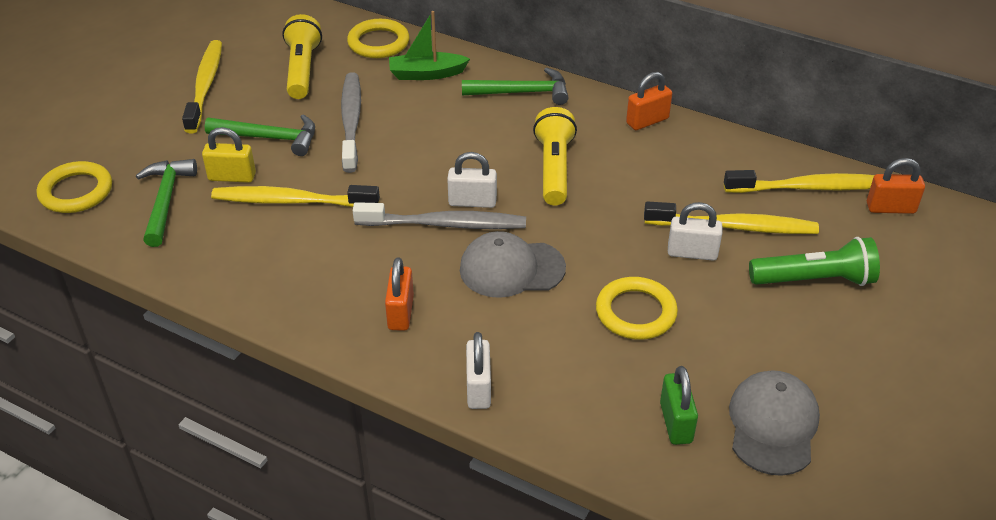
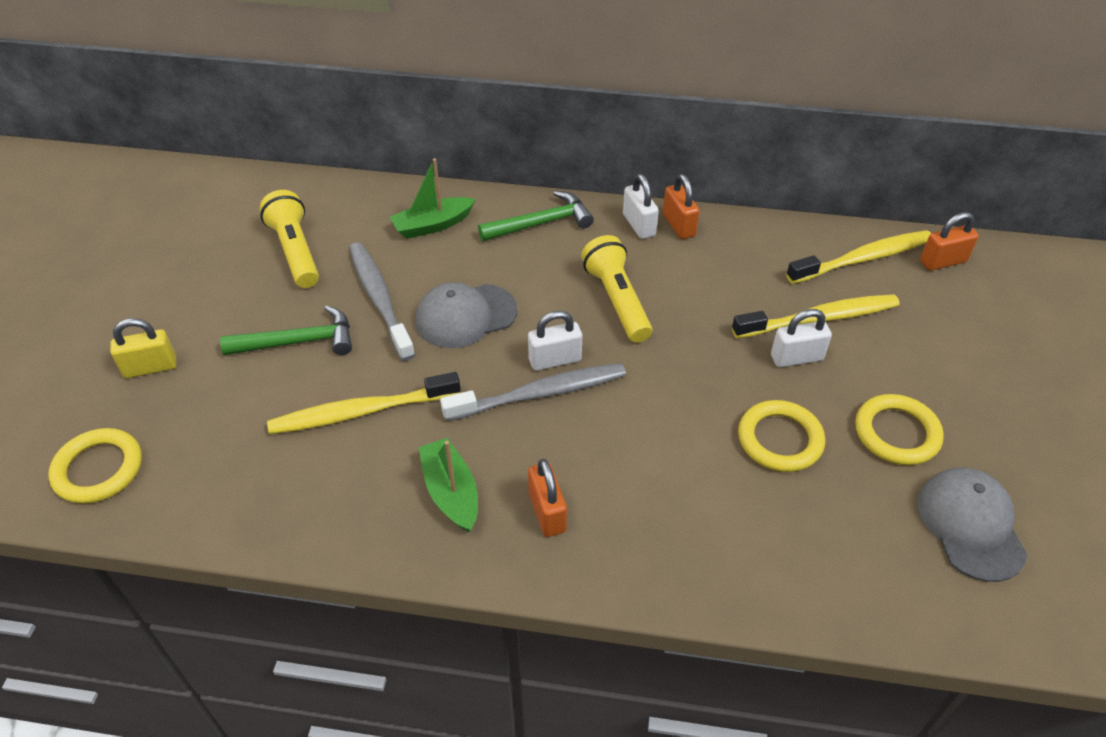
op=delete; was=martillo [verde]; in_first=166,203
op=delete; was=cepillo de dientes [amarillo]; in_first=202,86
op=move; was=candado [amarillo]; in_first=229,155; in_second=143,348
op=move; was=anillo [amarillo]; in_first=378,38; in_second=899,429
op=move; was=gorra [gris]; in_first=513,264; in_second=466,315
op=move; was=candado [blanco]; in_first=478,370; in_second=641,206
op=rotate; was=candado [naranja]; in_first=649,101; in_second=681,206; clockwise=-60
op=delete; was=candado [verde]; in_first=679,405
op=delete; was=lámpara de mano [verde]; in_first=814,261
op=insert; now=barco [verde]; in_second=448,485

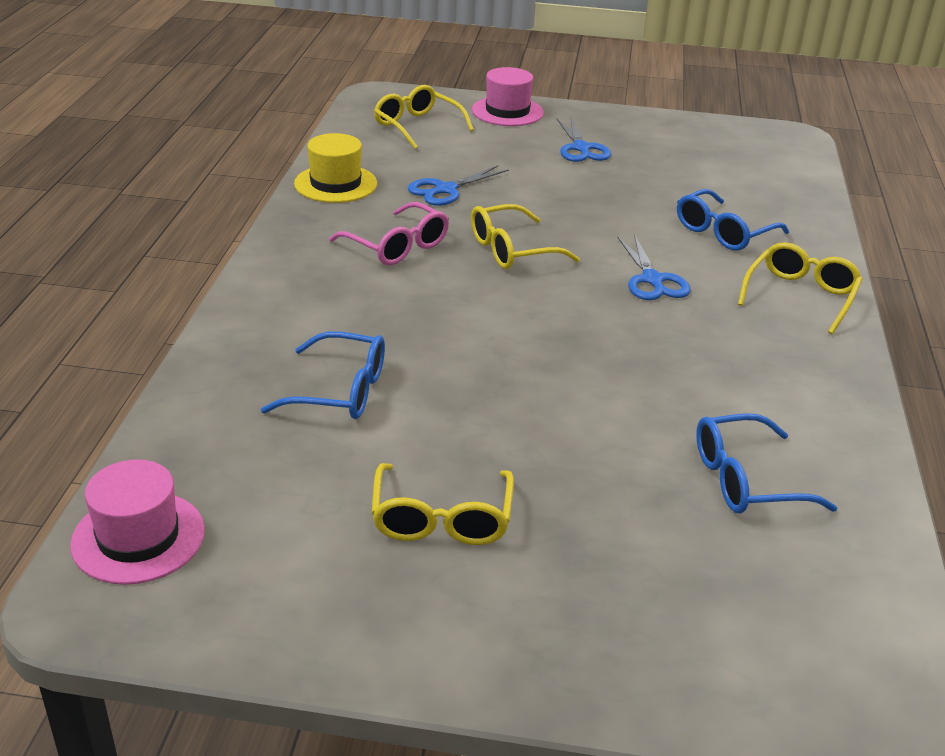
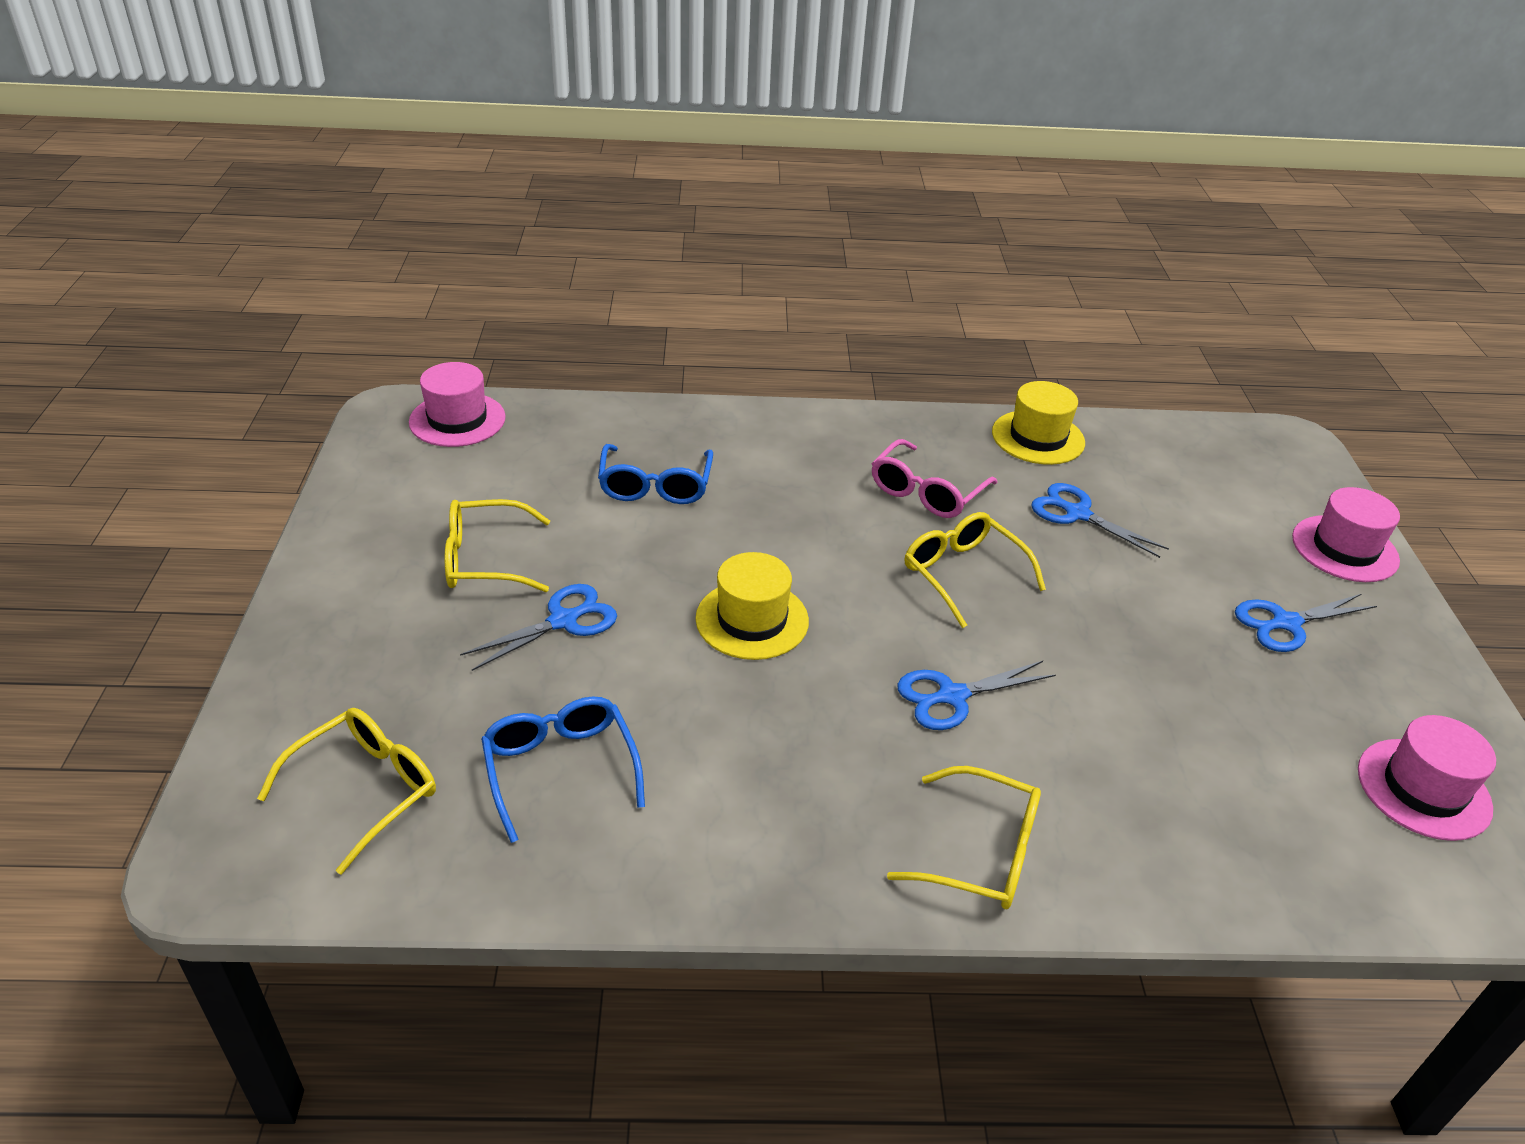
op=move; was=gafas [amarillo]; in_first=424,117; in_second=346,791
op=delete; was=gafas [azul]; in_first=733,219
op=insert; now=tijeras [azul]; in_second=538,627
op=insert; now=sombrero [amarillo]; in_second=752,606
op=insert; now=sombrero [rosa]; in_second=1427,778

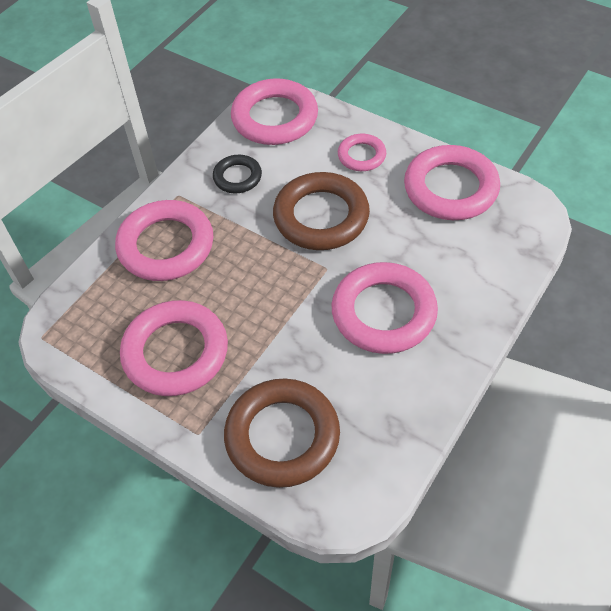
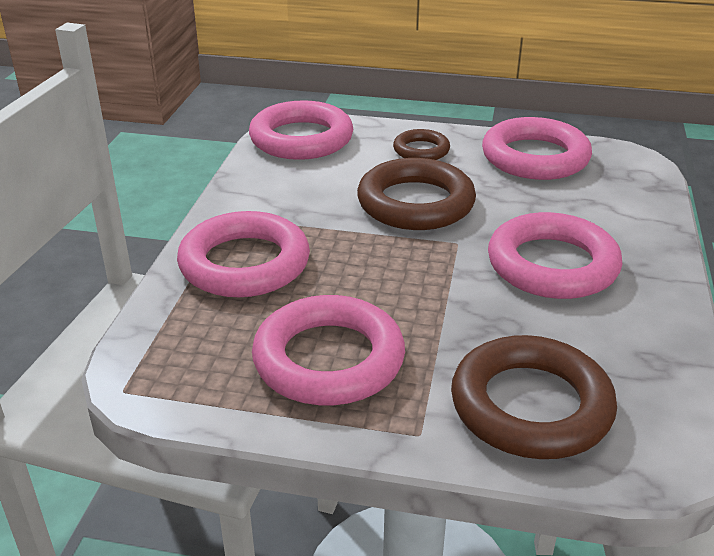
op=delete; was=anillo [negro]; in_first=237,174
op=recolor; was=anillo [rosa]; now=anillo [marrón]; in_first=362,152; in_second=421,144

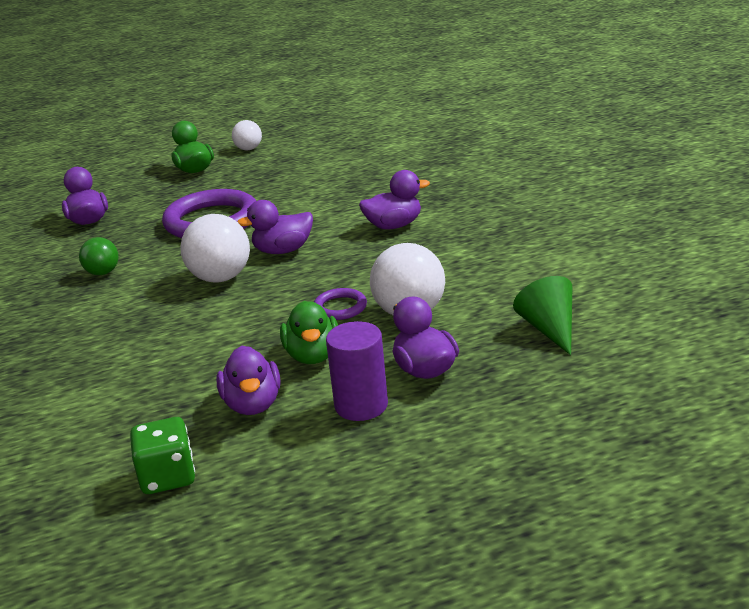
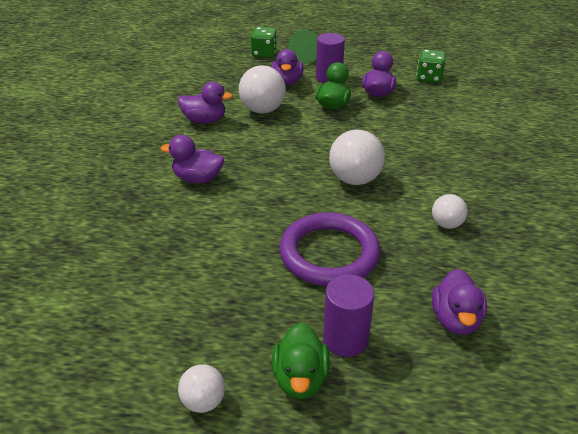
op=recolor; was=pelota [verde]; now=pelota [blanco]; in_first=99,256; in_second=450,211
op=move; was=pato [morado]; in_first=275,227; in_second=205,102
op=delete; was=anillo [morado]; in_first=340,304
op=move; was=cono [verde]; in_first=542,315; in_second=303,47
op=insert; now=dado [verde]; in_second=264,42
op=insert; now=cilindro [morado]; in_second=349,315

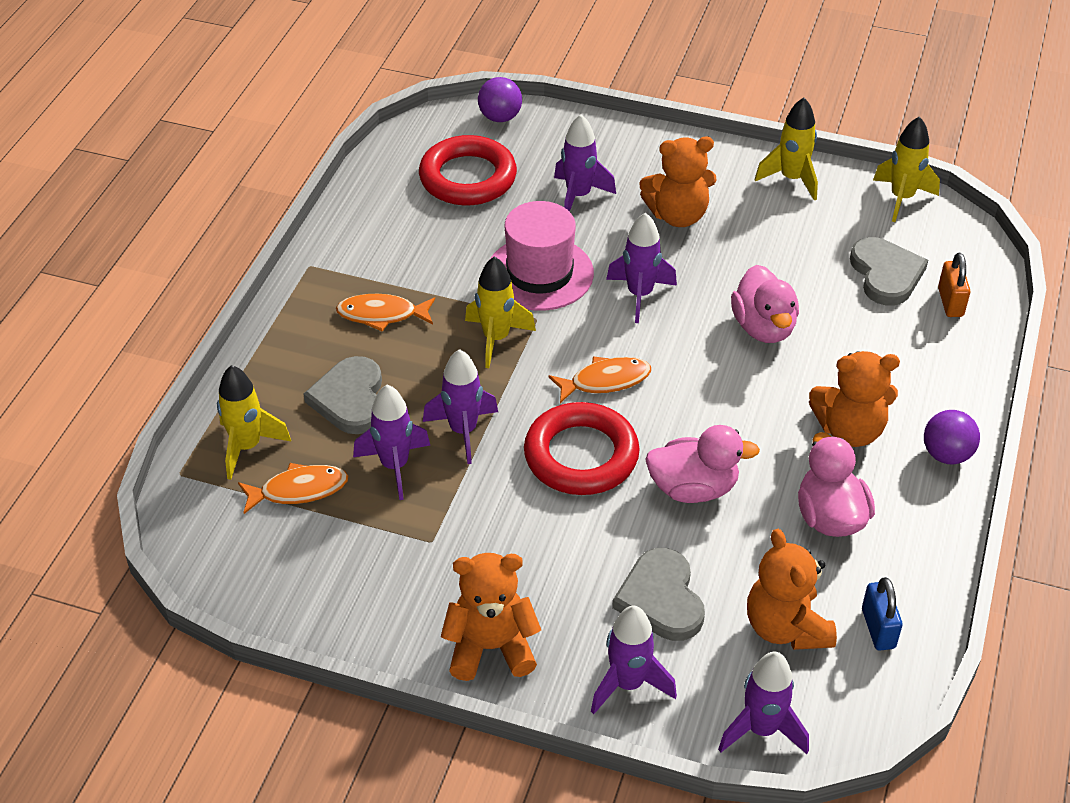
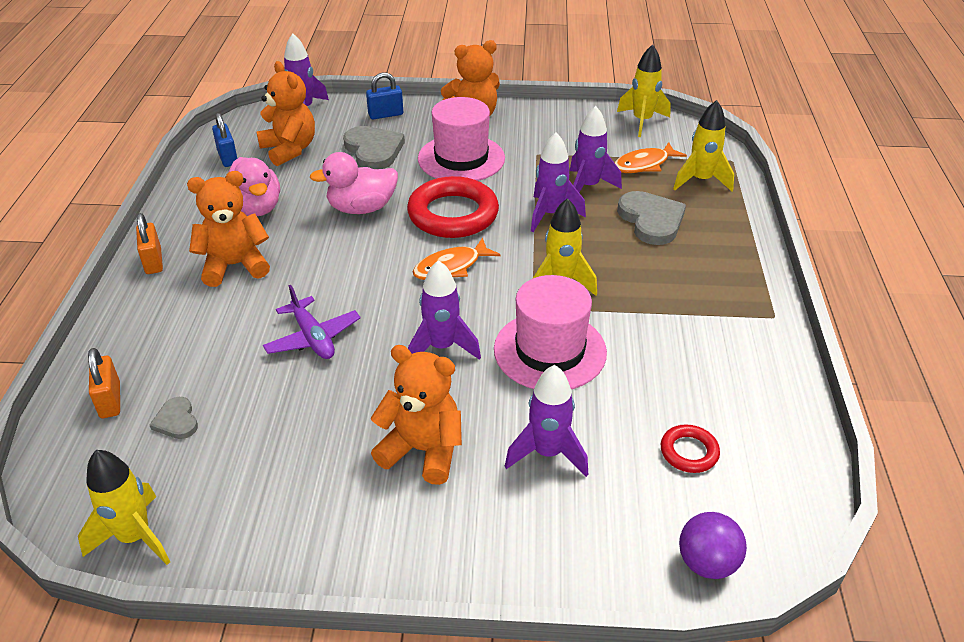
op=delete; was=pez [naranja]; in_first=385,313
op=resize; was=anillo [rojo]; in_first=468,170; in_second=690,448; ratio=0.48
op=replace; was=cohete [morado]; now=candado [azul]; in_first=634,659; in_second=384,95
op=rotate; was=osito [naranja]; in_first=678,182; in_second=416,415; clockwise=45
op=replace; was=pato [rosa]; now=avión [morado]; in_first=765,304; in_second=312,322
op=move; was=cohete [amarillo]; in_first=786,149; in_second=644,90
op=resize; was=corazón [gris]; in_first=889,271; in_second=174,418; ratio=0.53
op=replace; was=pelota [morado]; now=candado [naranja]; in_first=952,437; in_second=149,243
op=insert; now=sombrero [rosa]; in_second=461,139

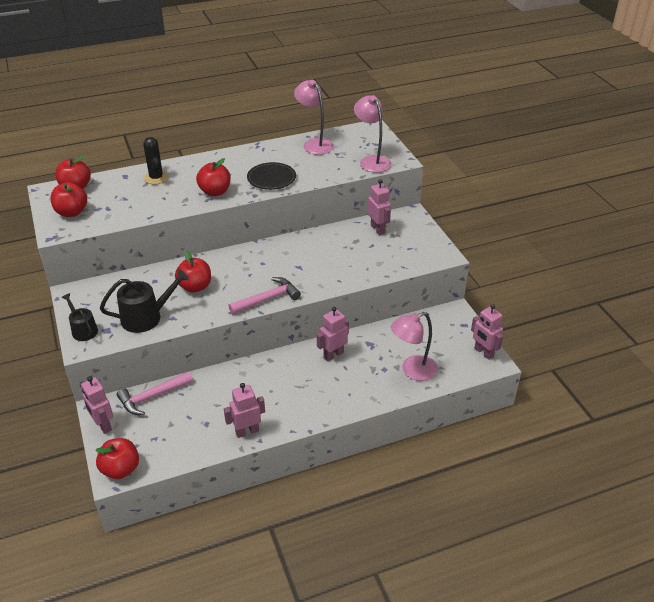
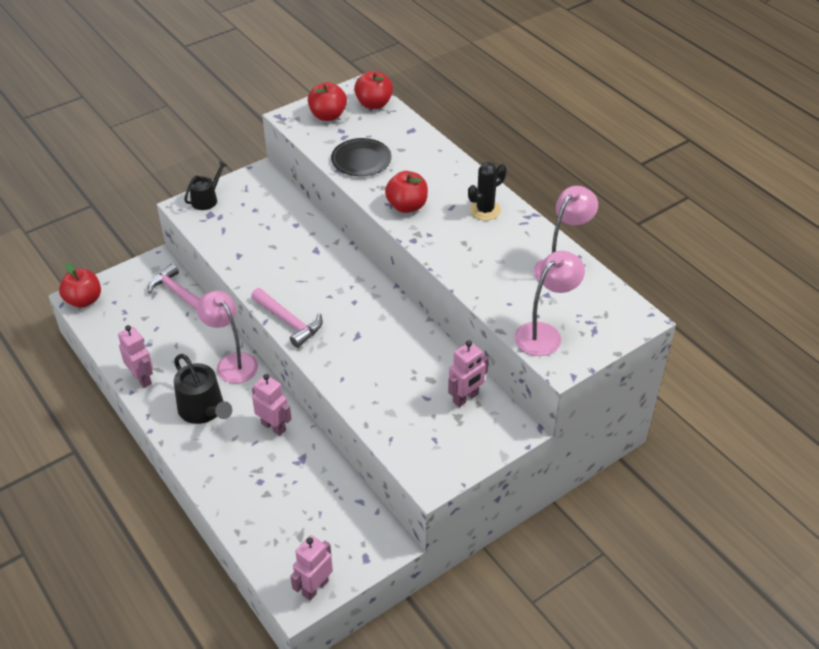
op=delete; was=robot [rosa]; in_first=97,405
op=move; was=regadera [negro]; in_first=144,301; in_second=203,389
op=move; was=cactus [negro]; in_first=156,160; in_second=487,191
op=delete; was=manzana [rojo]; in_first=193,272
op=move; was=plato [negro]; in_first=271,176; in_second=361,157
op=move; was=lámpara [rosa]; in_first=414,346; in_second=227,337

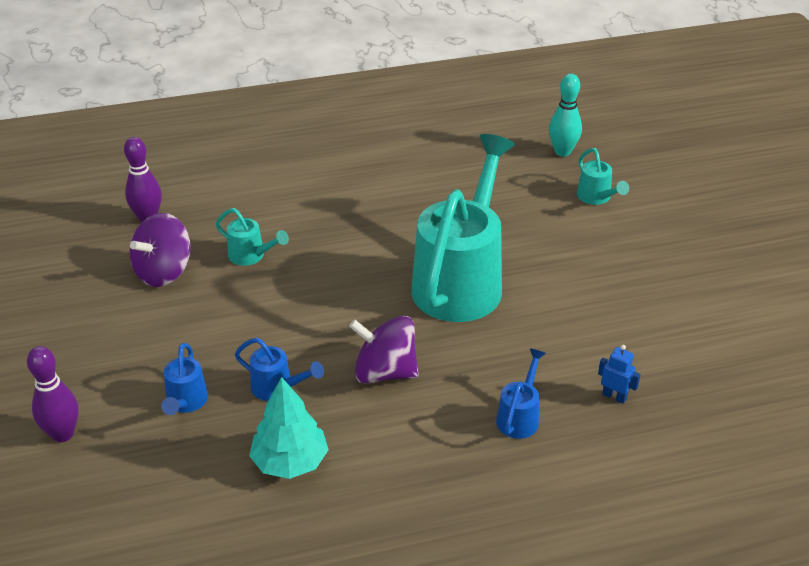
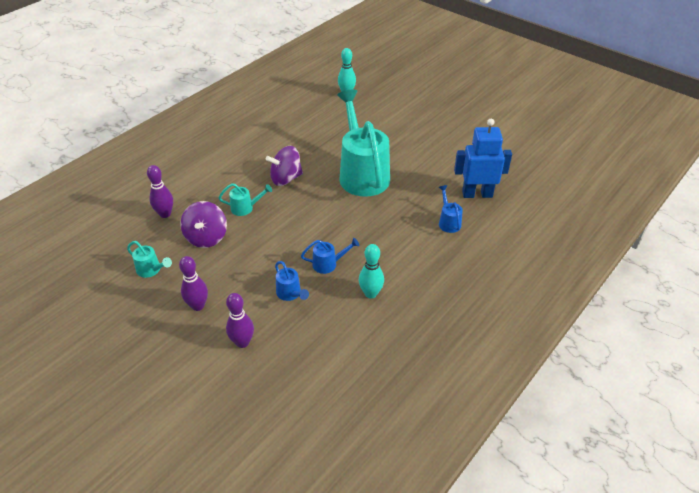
op=replace; was=árbol [turquesa]; now=bolo [turquesa]; in_first=289,428; in_second=371,271
op=move; was=peonza [morado]; in_first=384,350; in_second=284,166
op=move; was=regadera [turquesa]; in_first=603,176; in_second=149,259
op=resize; was=robot [azul]; in_first=619,374; in_second=483,158; ratio=2.44
op=insert; now=bolo [morado]; in_second=193,283

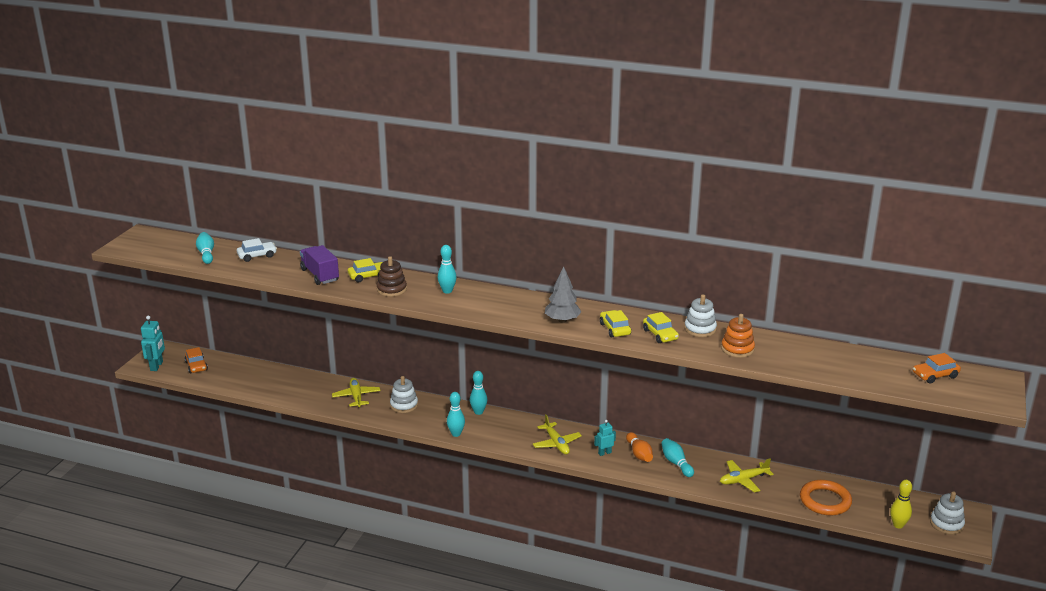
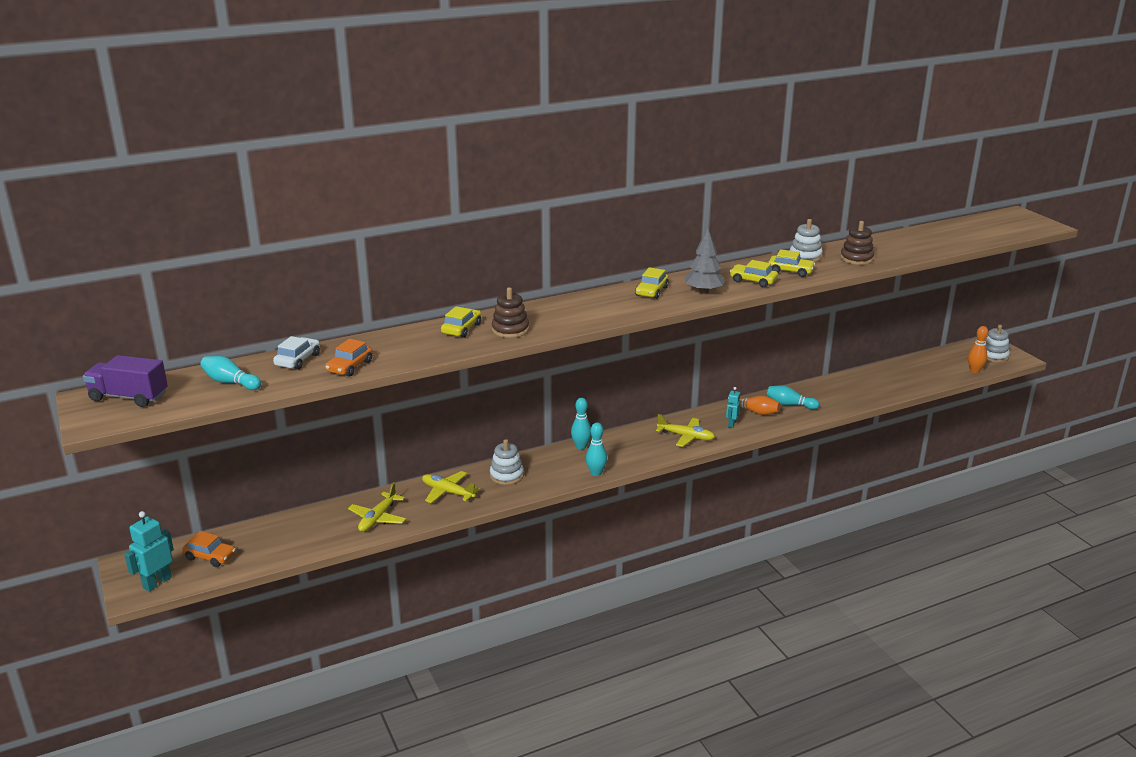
op=rotate; was=robot [turquesa]; in_first=153,343; in_second=149,551; clockwise=-105
op=move; was=camión [morado]; in_first=319,265; in_second=125,381
op=delete; was=bolo [turquesa]; in_first=447,269
op=move; was=avión [amarillo]; in_first=746,475; in_second=377,507
op=recolor; was=juguete apilable [naranja]; now=juguete apilable [marrón]; in_first=738,336; in_second=857,243
op=delete; was=anillo [naranja]; in_first=826,498
op=recolor; was=bolo [amarillo]; now=bolo [naranja]; in_first=901,504; in_second=978,349
op=move; was=coche [naranja]; in_first=937,368; in_second=349,358
op=insert; now=coche [amarillo]; in_second=652,283

